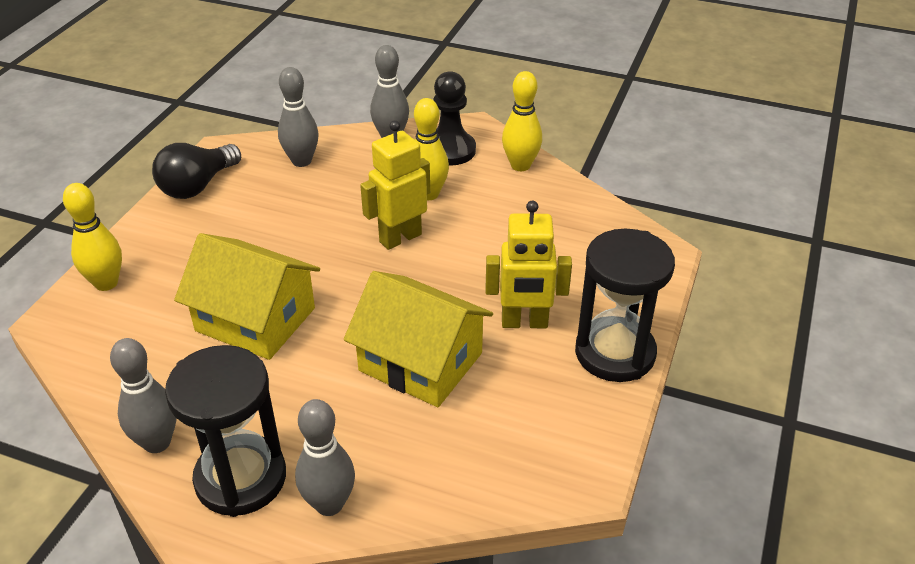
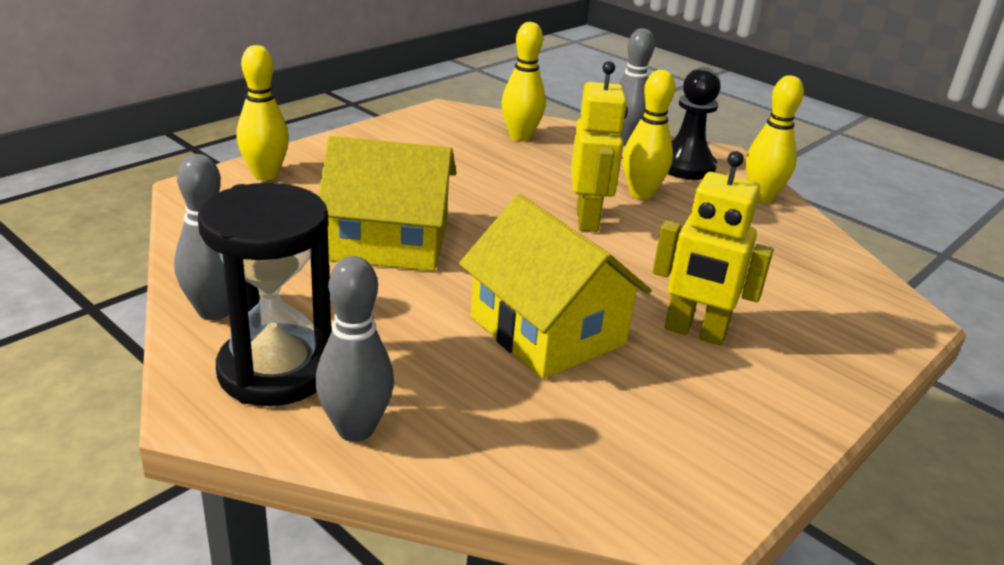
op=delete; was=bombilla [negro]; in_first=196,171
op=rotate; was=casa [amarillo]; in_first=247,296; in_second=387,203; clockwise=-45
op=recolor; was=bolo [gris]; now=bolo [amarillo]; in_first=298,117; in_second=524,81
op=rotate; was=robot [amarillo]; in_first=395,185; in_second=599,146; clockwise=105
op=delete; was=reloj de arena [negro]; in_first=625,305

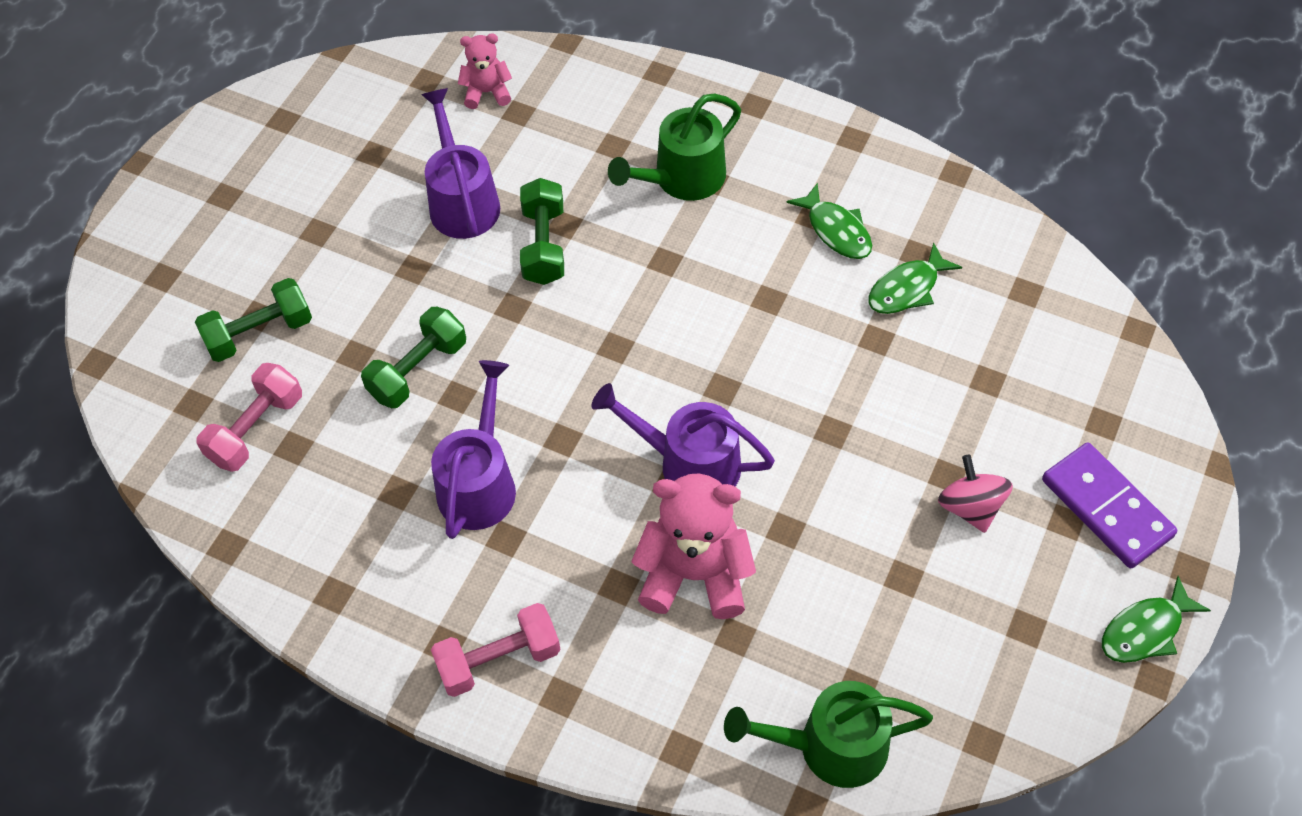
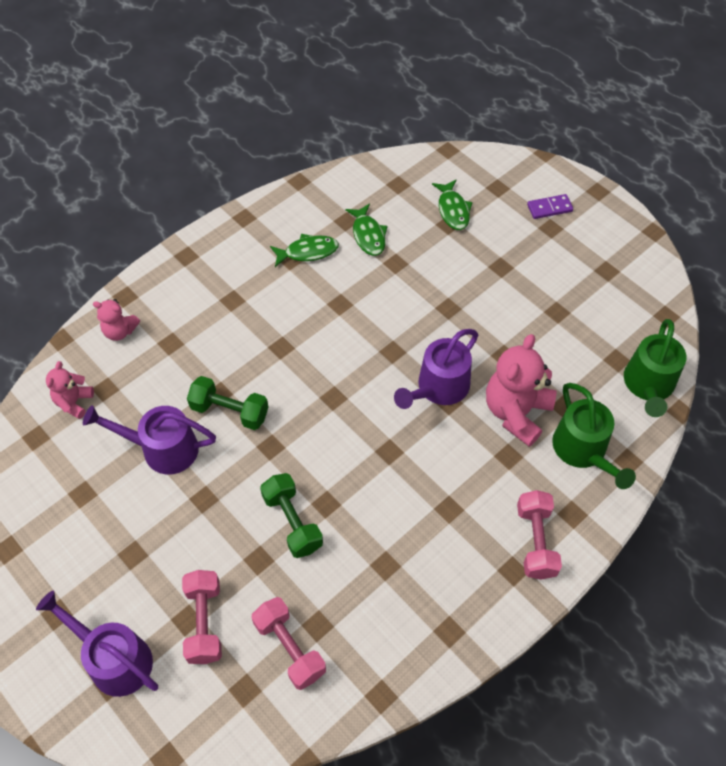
op=recolor; was=mancuerna [verde]; now=mancuerna [rosa]; in_first=253,320; in_second=202,617
op=move; was=regadera [morado]; in_first=473,449; in_second=97,644
op=move; was=regadera [verde]; in_first=674,147; in_second=594,436
op=delete; was=peonza [rosa]; in_first=975,494
op=resize; was=ficha de dominó [morado]; in_first=1109,505; in_second=550,206; ratio=0.57
op=move; was=pez [verde]; in_first=1156,619; in_second=452,205
op=insert; now=osito [rosa]; in_second=116,320

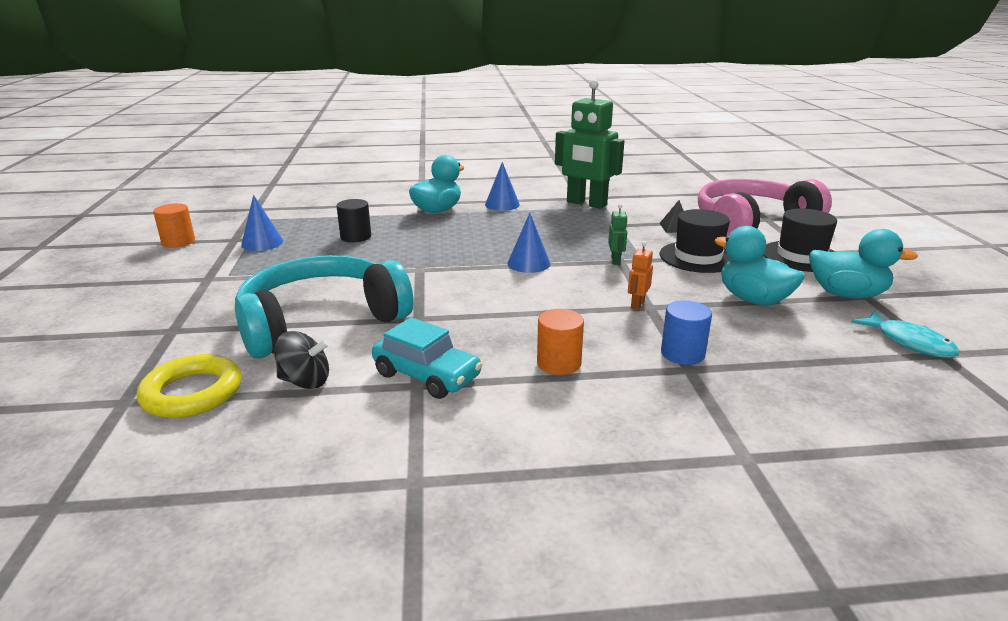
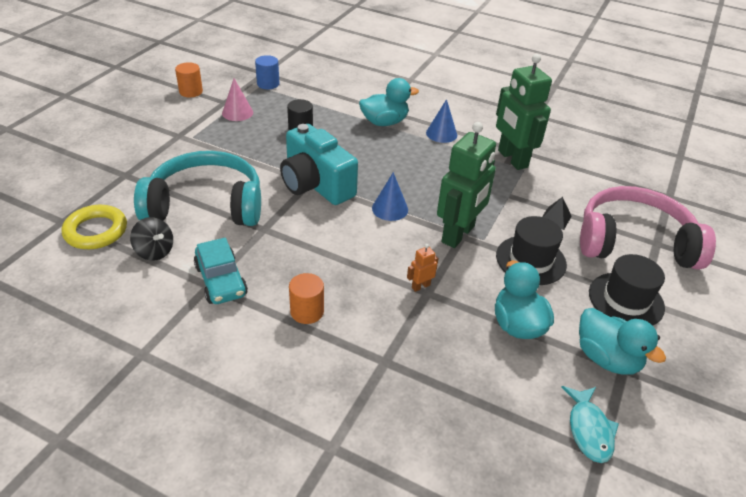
op=recolor; was=cono [azul]; now=cono [rosa]; in_first=262,223; in_second=237,100
op=resize; was=robot [verde]; in_first=618,234; in_second=466,185; ratio=2.47
op=move; was=cilindro [azul]; in_first=686,332; in_second=267,72
op=insert; now=cámara [turquesa]; in_second=319,164

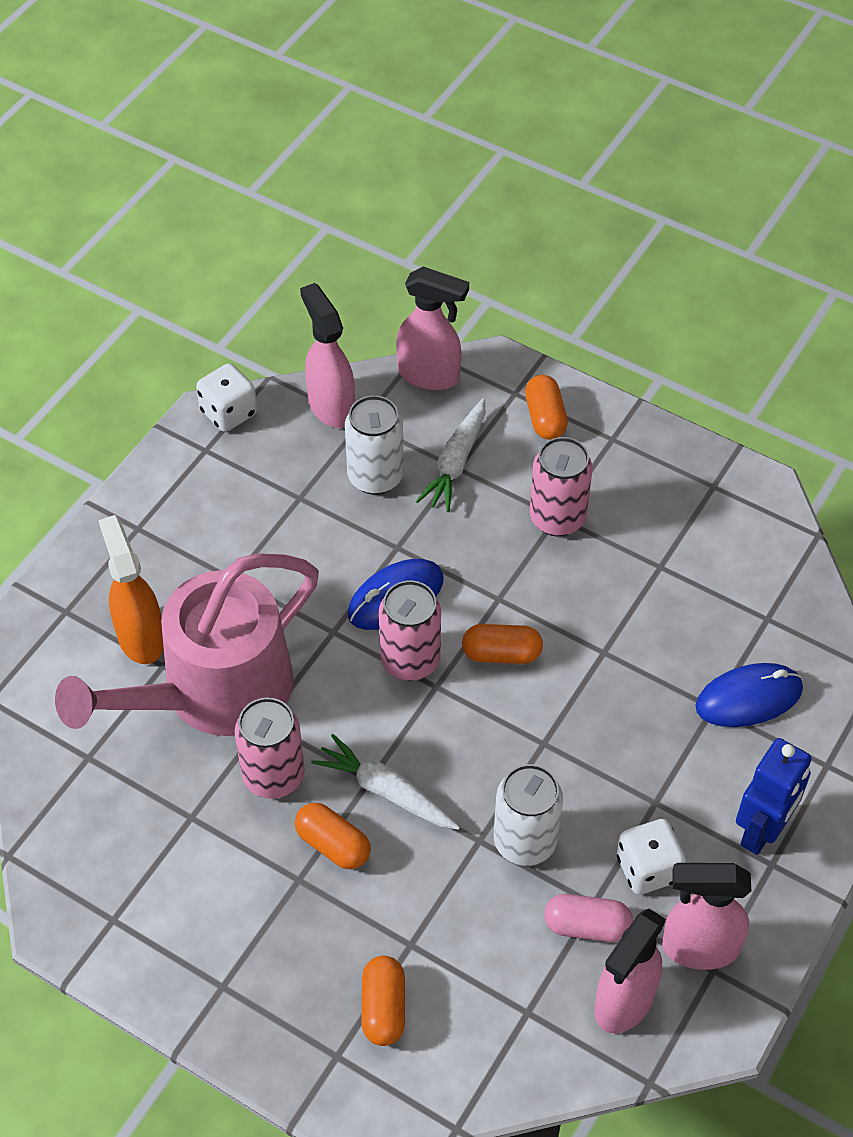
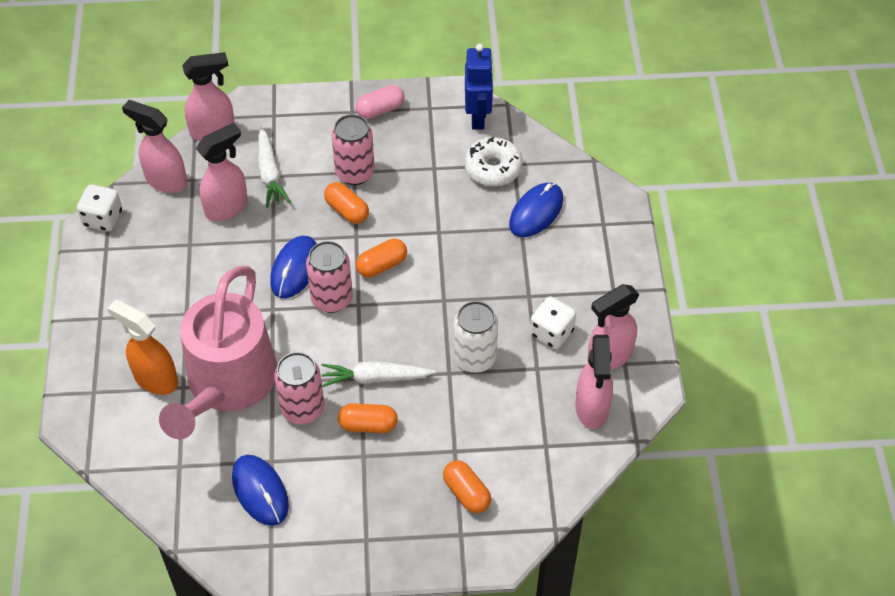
op=replace; was=lata [blanco]; now=pulverizador [rosa]; in_first=374,445; in_second=222,172
op=move; was=cápsula [naranja]; in_first=546,407; in_second=346,203
op=move; was=cápsula [rosa]; in_first=588,918; in_second=380,102
op=move; was=robot [azul]; in_first=774,796; in_second=479,87
op=insert; now=ratón [azul]; in_second=260,490
op=insert; now=rosquilla [blanco]; in_second=493,161

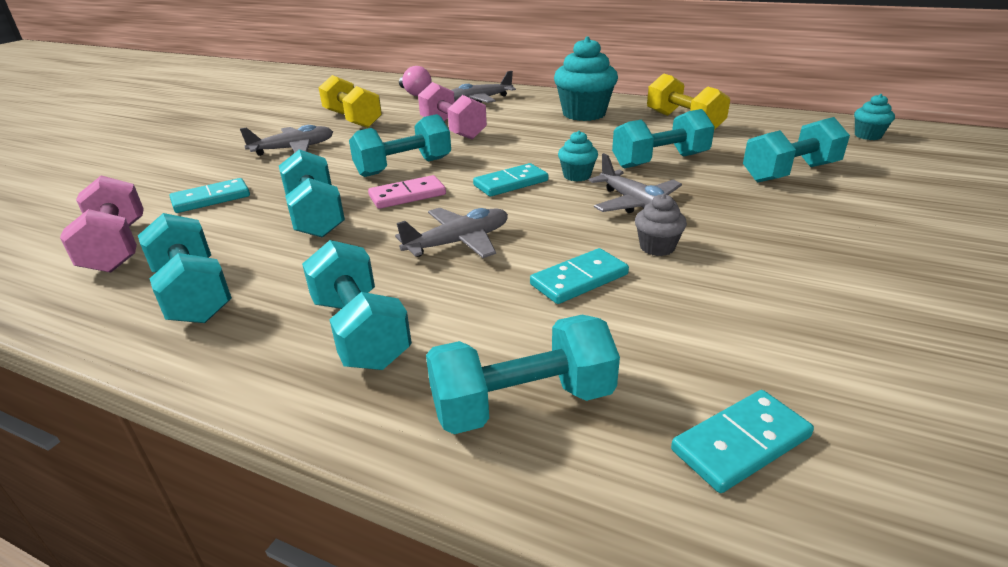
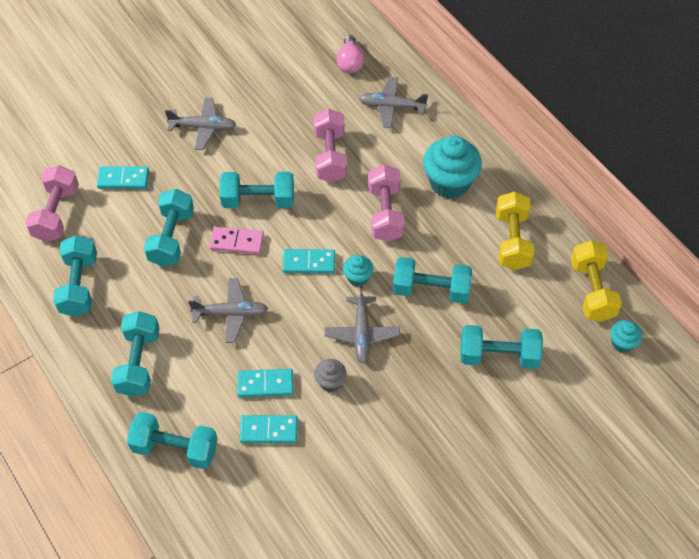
op=move; was=mancuerna [amarillo]; in_first=350,101; in_second=596,281
op=move; was=ficha de dominó [turquesa]; in_first=742,441; in_second=269,429
op=insert; now=mancuerna [rosa]; in_second=386,203

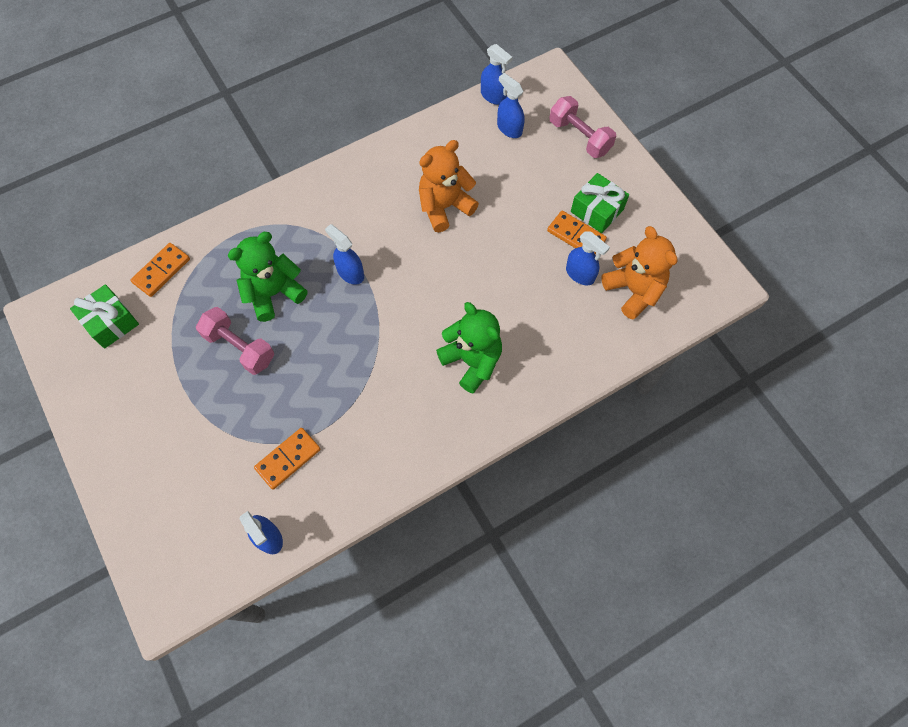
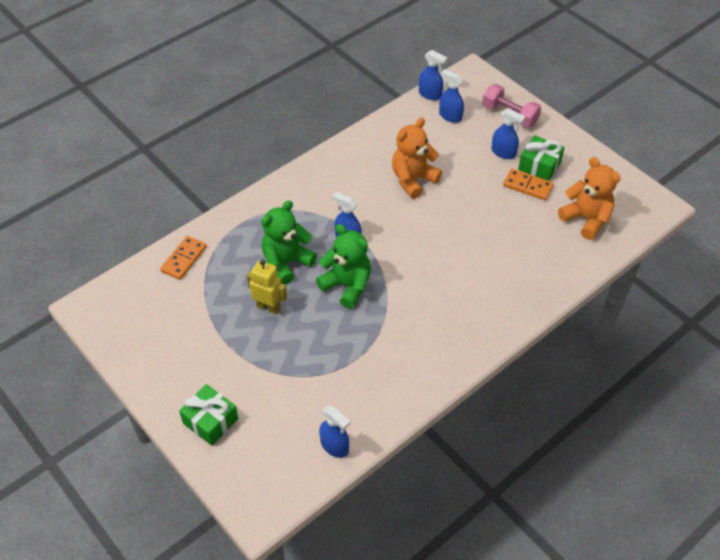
op=move; was=regalo [verde]; in_first=104,316; in_second=208,415
op=replace; was=mancuerna [rosa]; now=robot [amarillo]; in_first=235,341; in_second=267,287
op=delete; was=ficha de dominó [naranja]; in_first=287,459
op=move; was=osito [verde]; in_first=469,348; in_second=343,266
op=move; was=pulverizador [azul]; in_first=588,258; in_second=508,133

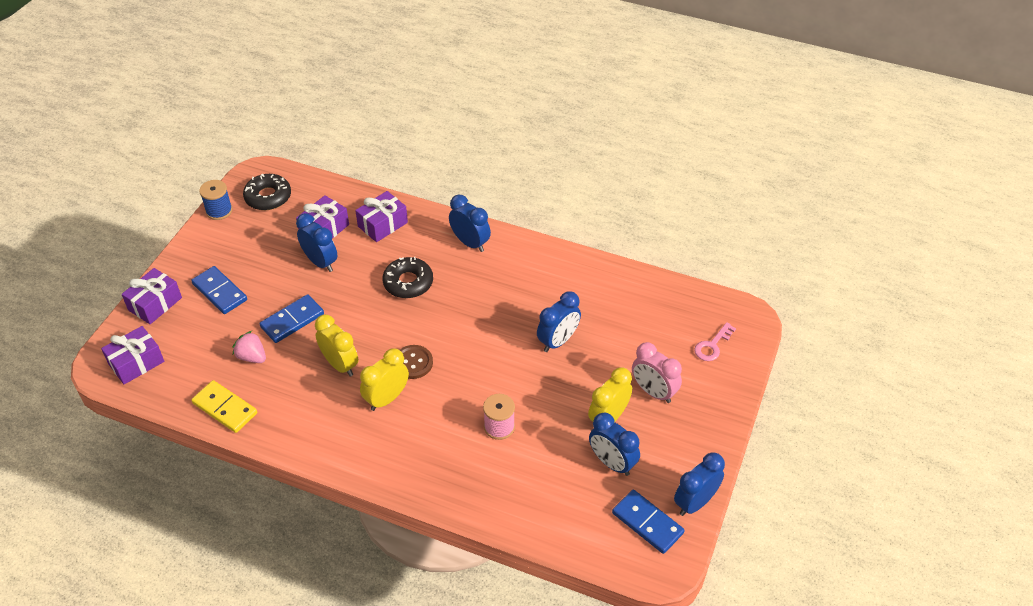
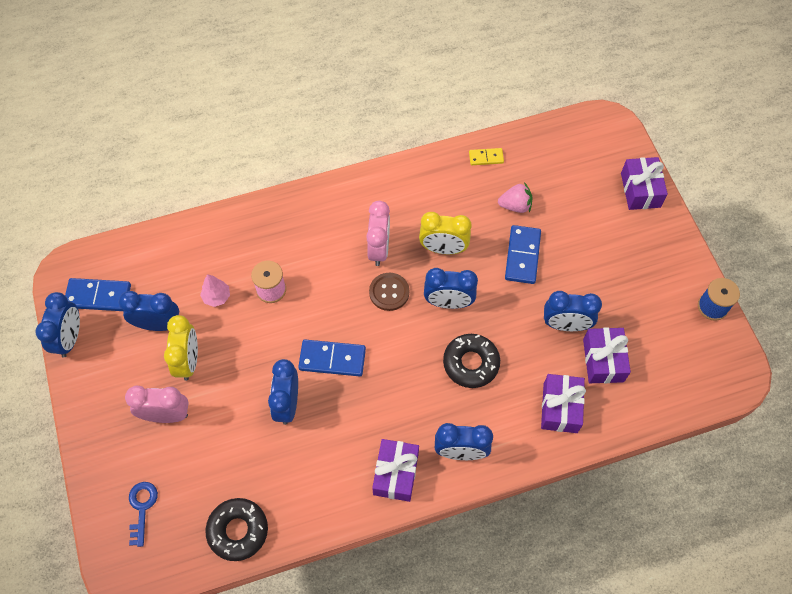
op=move; was=regalo [morado]; in_first=132,355; in_second=395,470
op=move; was=ficha de dominó [azul]; in_first=219,290; in_second=332,358
op=resize; was=ficha de dominó [amarillo]; in_first=224,406; in_second=486,156; ratio=0.58
op=move; was=rosquilla [negro]; in_first=267,192; in_second=236,529
op=recolor; was=despertador [amarillo]; now=despertador [rosa]; in_first=384,379; in_second=378,233
op=recolor; was=llave [rosa]; now=llave [azul]; in_first=715,341; in_second=143,514
op=insert; now=árbol [rosa]; in_second=215,290
op=insert; now=despertador [azul]; in_second=451,288

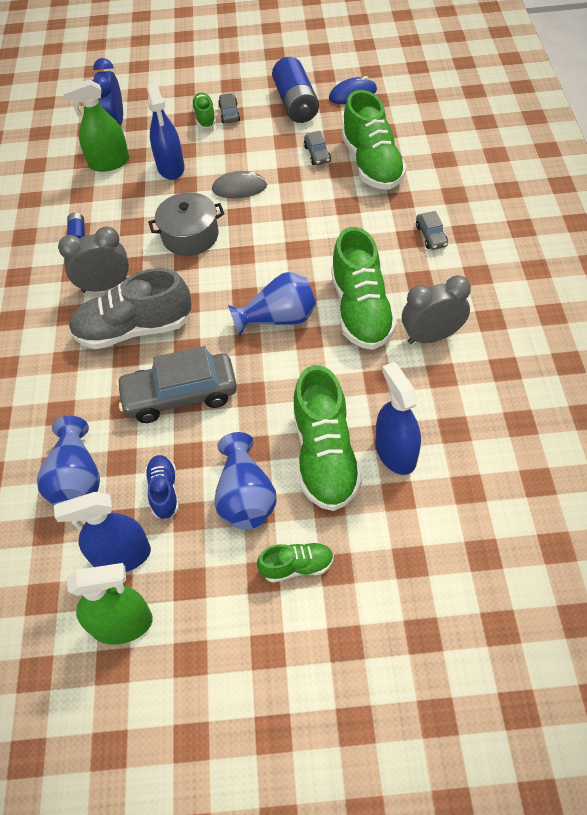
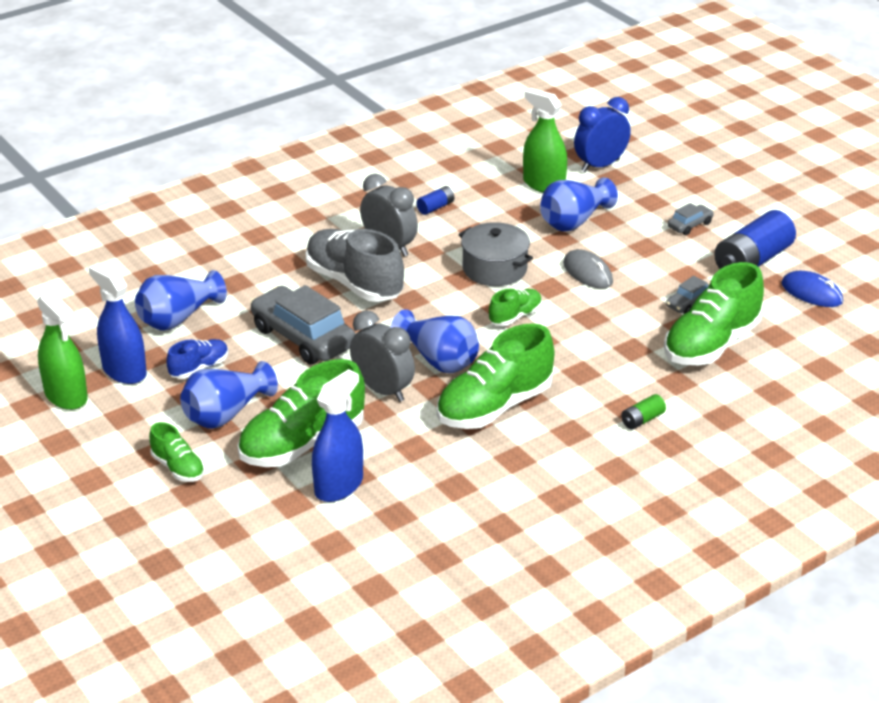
op=replace; was=pulverizador [azul]; now=florero [azul]; in_first=166,131; in_second=579,204
op=move; was=zapato [verde]; in_first=203,110; in_second=515,307
op=move; was=despertador [gris]; in_first=436,309; in_second=382,356
op=replace; was=coche [gris]; now=pila [verde]; in_first=432,230; in_second=643,412

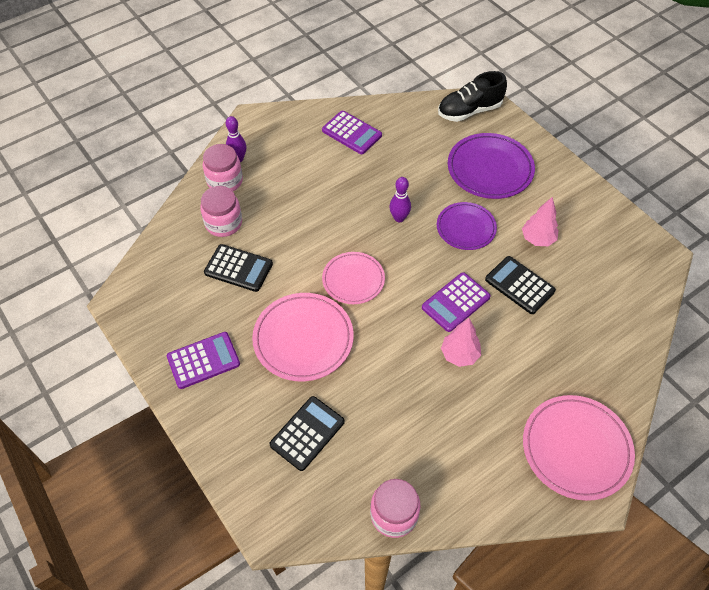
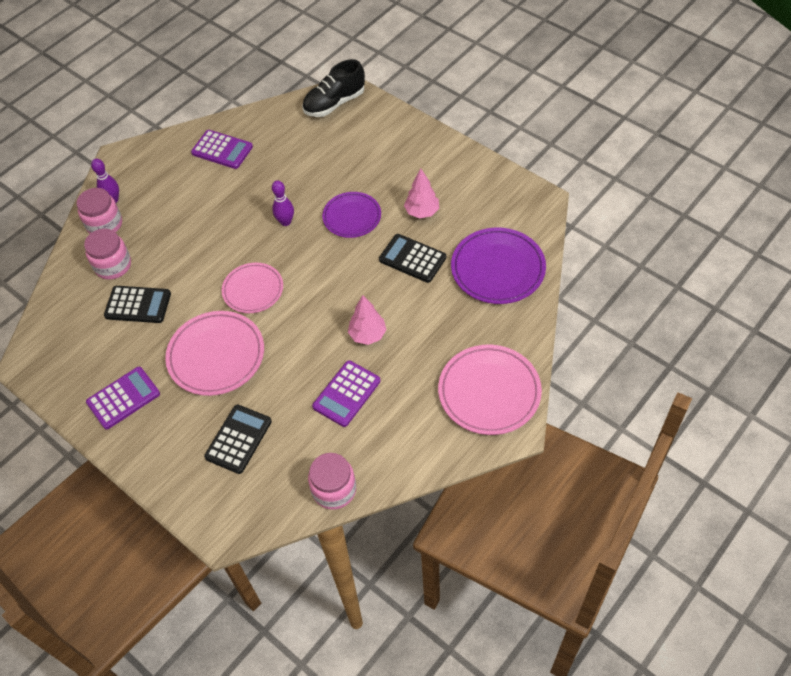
op=move; was=calculadora [morado]; in_first=456,302; in_second=346,393
op=move; was=plato [morado]; in_first=491,166; in_second=498,266

